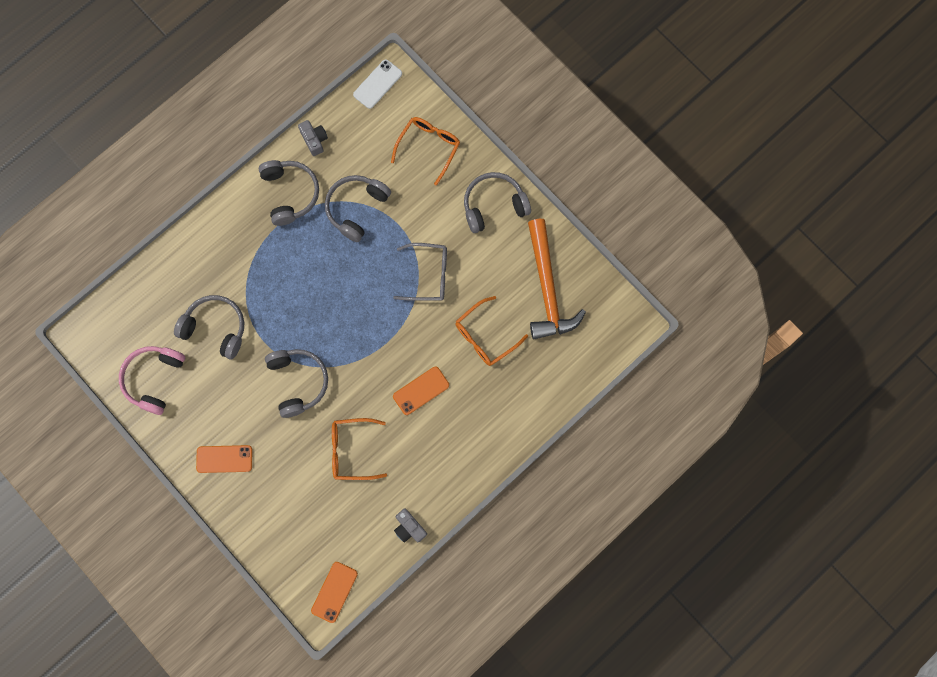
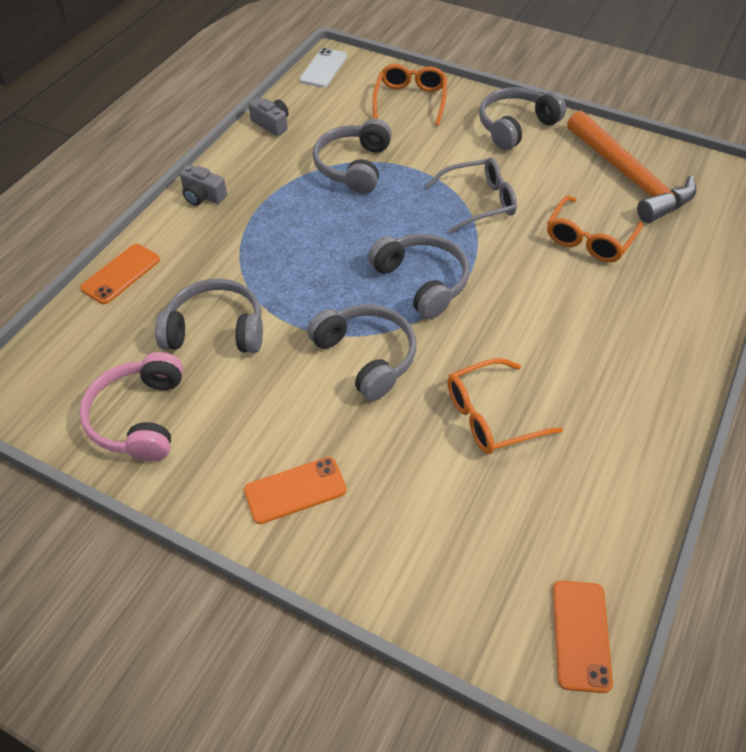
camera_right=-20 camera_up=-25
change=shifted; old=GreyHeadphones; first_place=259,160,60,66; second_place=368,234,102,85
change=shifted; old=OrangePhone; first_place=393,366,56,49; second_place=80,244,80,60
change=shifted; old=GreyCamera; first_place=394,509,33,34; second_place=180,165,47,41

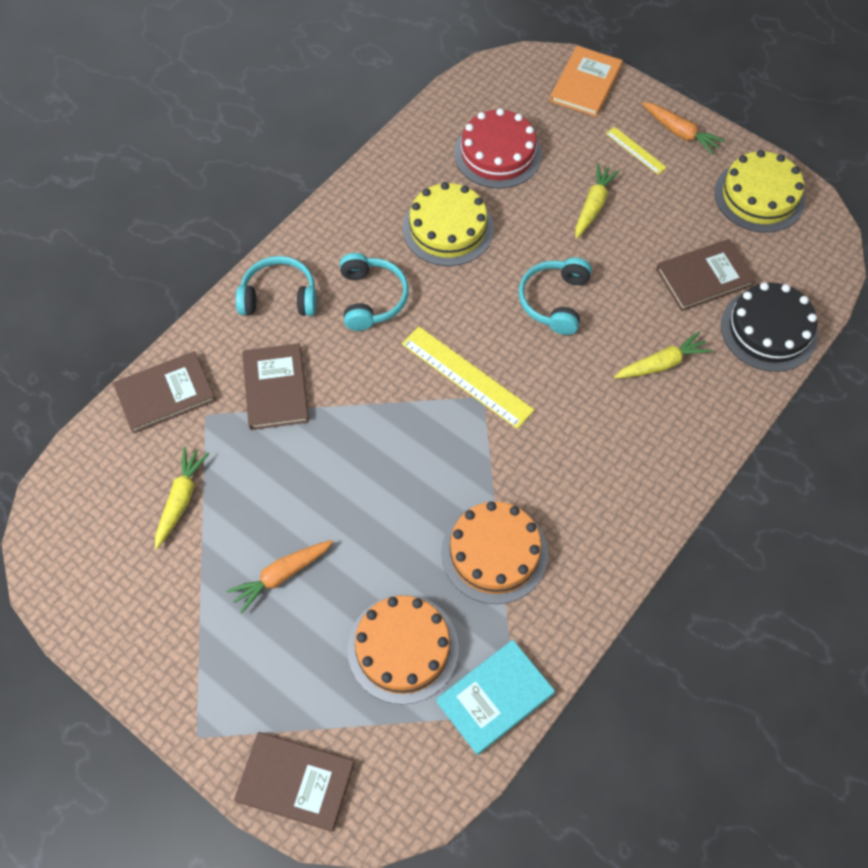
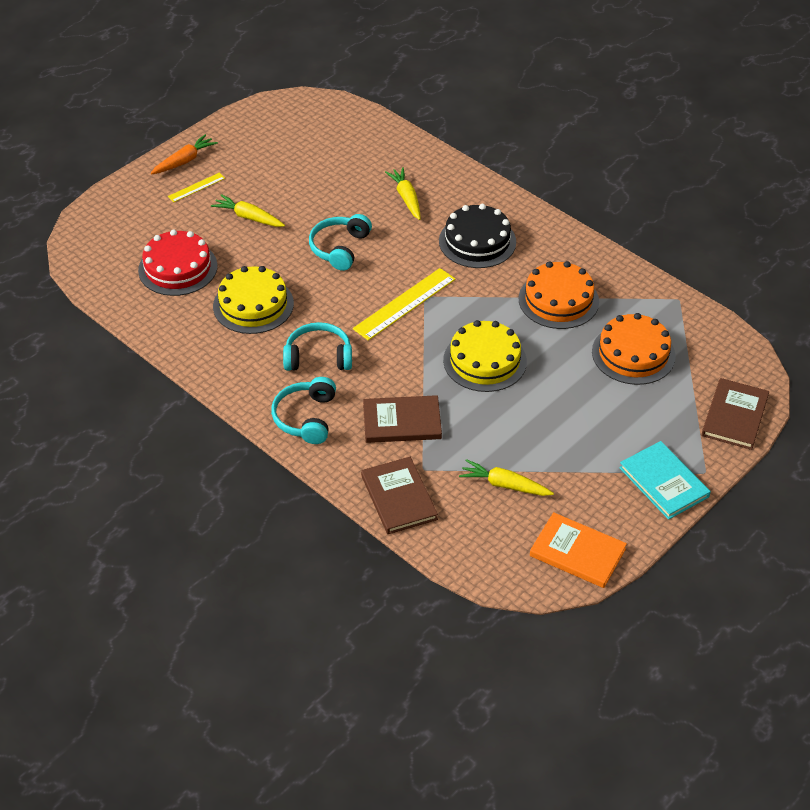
camera_right=-85 camera_up=-15
change=shifted; old=OrangeBook; first_place=550,46,73,71; second_place=530,512,97,76
change=shifted; old=YellowCake; first_place=714,150,91,83; second_place=443,320,84,72
change=gone; old=BrownBook; first_place=656,239,100,72
change=rotated; old=TurquoiseHeadphones; first_place=518,257,74,78; second_place=309,214,63,57; degrees=90
change=shifted; old=BlackCake; first_place=721,282,97,90; second_place=439,204,77,64
change=gone; old=OrangeCarrot; first_place=227,540,106,74
change=shifted; old=TurquoiseBook; first_place=436,640,119,115; second_place=619,441,92,79

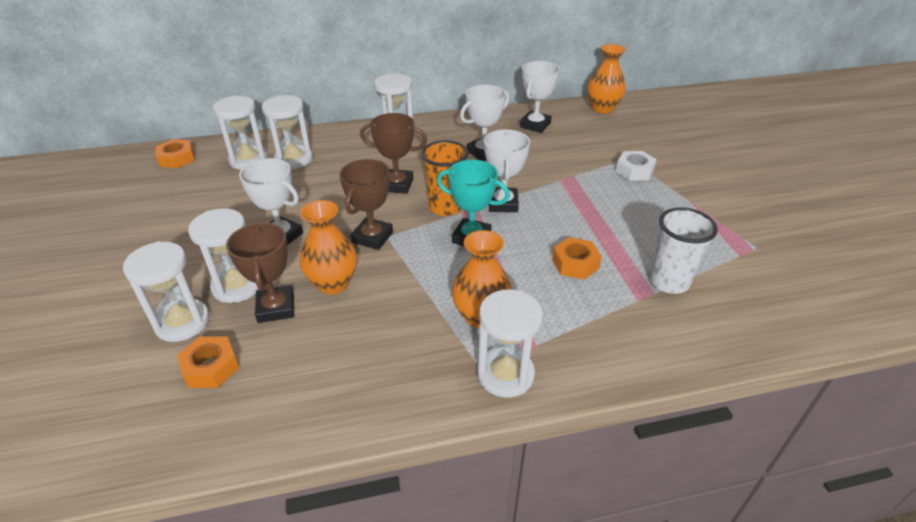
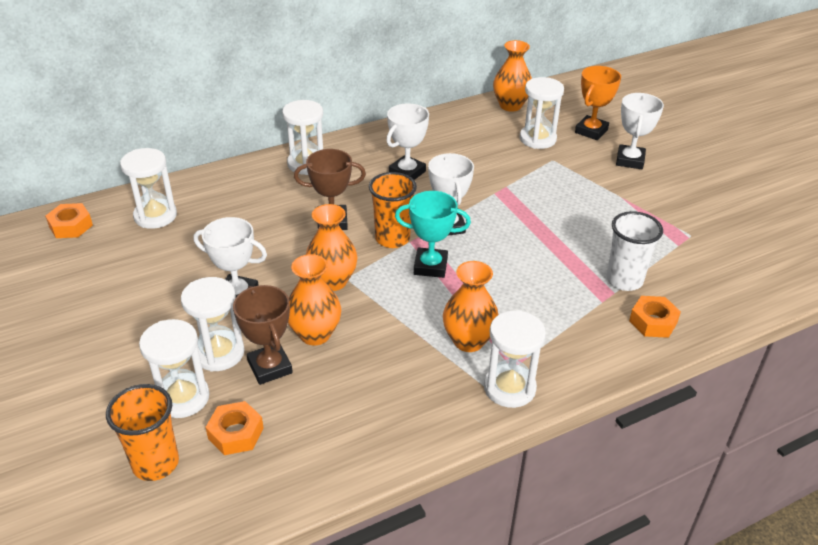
camera_right=-15 camera_up=0
change=shifted; old=WhiteTrophy; first_place=520,61,40,72; second_place=616,93,48,76
change=shifted; old=WhiteHourglass; first_place=262,95,51,74; second_place=520,77,44,72
change=gone; old=WhiteNut; first_place=616,151,41,30
change=swapped; old=BrownTrophy; new=OrangeVase; first_place=339,159,54,91; second_place=306,204,52,87
change=shifted; old=OrangeNut; first_place=552,237,50,43; second_place=629,296,52,42
change=new; new=OrangeTrophy; second_place=575,66,46,74
change=new; new=OrangeCup; second_place=106,384,73,97

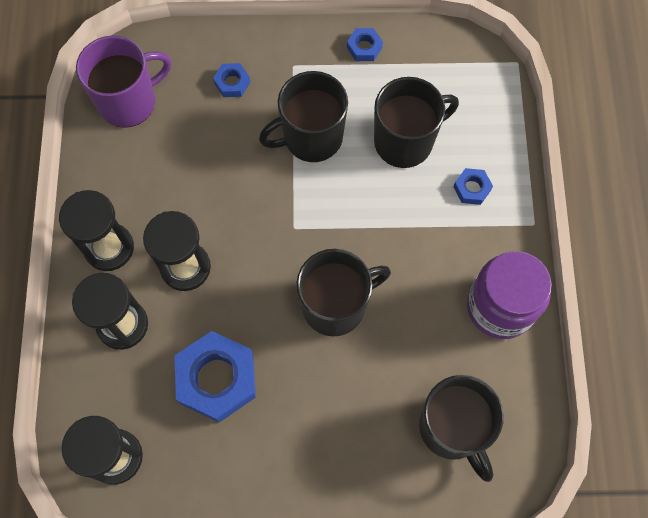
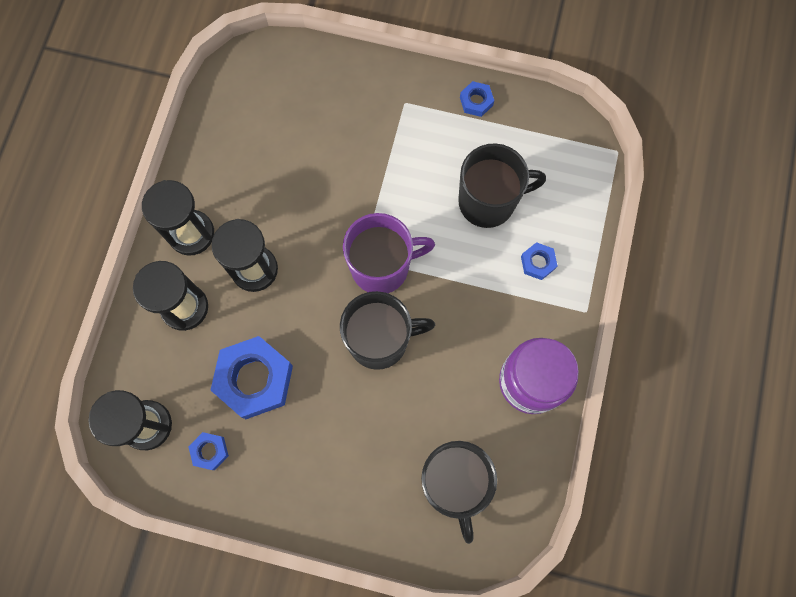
camera_right=15 camera_up=5
change=shifted; old=PurpleMug; first_place=76,36,95,92; second_place=343,213,92,80
change=shifted; old=BlueNut; first_place=213,63,37,34; second_place=188,432,41,38
change=gone; old=BlackMug; first_place=259,71,89,91

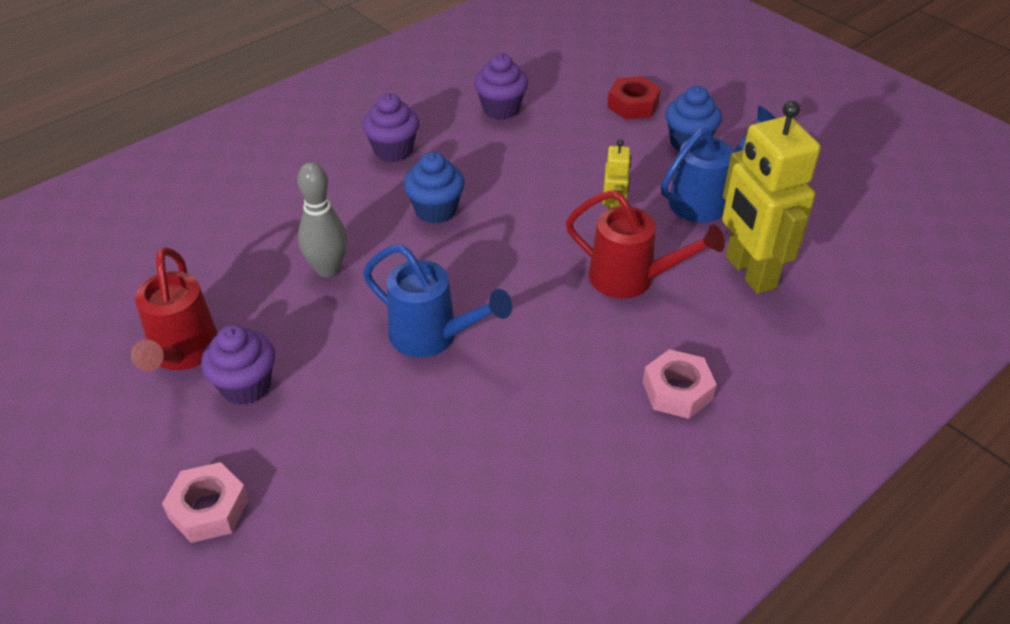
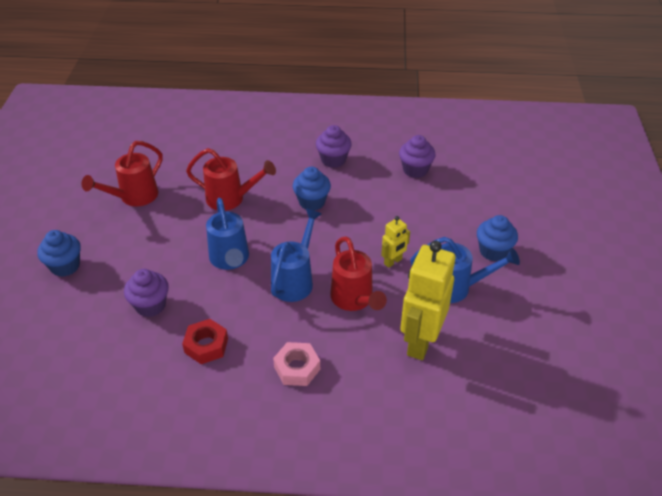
camera_right=45 camera_up=0
change=shifted; old=RedNut; first_place=607,76,54,43; second_place=182,319,46,45
change=swapped; old=GreyBowlingPin; new=RedWateringCan; first_place=297,162,51,115; second_place=186,148,90,63
change=shifted; old=PurpleCupcake; first_place=201,325,74,80; second_place=124,269,45,48
change=swapped; old=PinkNut; new=BlueCupcake; first_place=162,462,87,81; second_place=37,230,44,47
change=new; new=BlueWateringCan; second_place=271,209,51,93

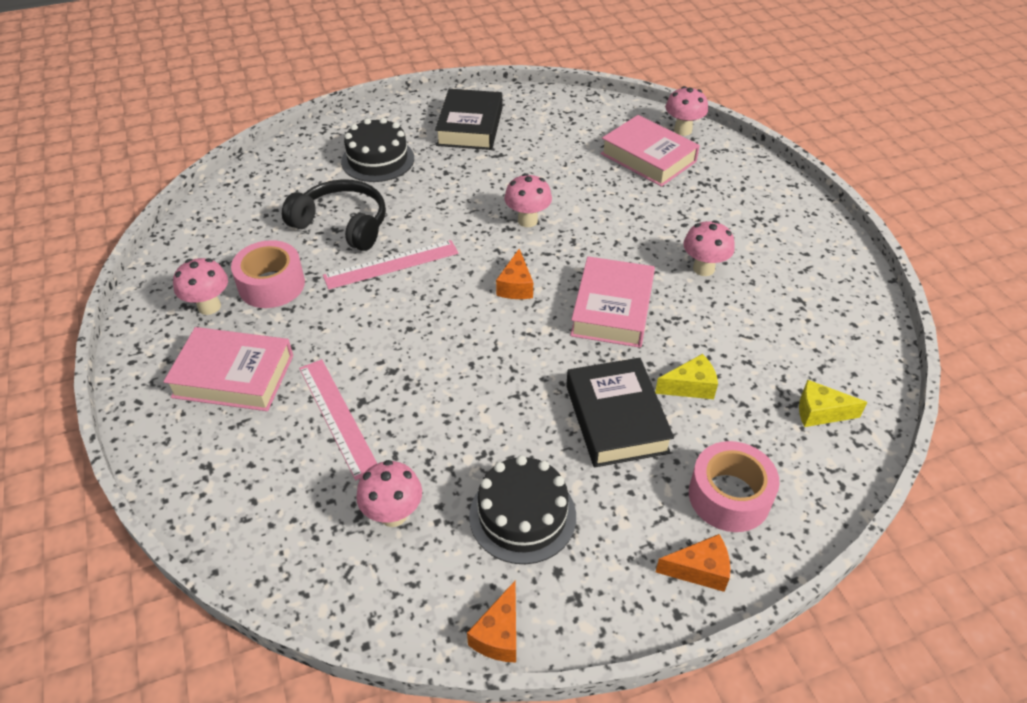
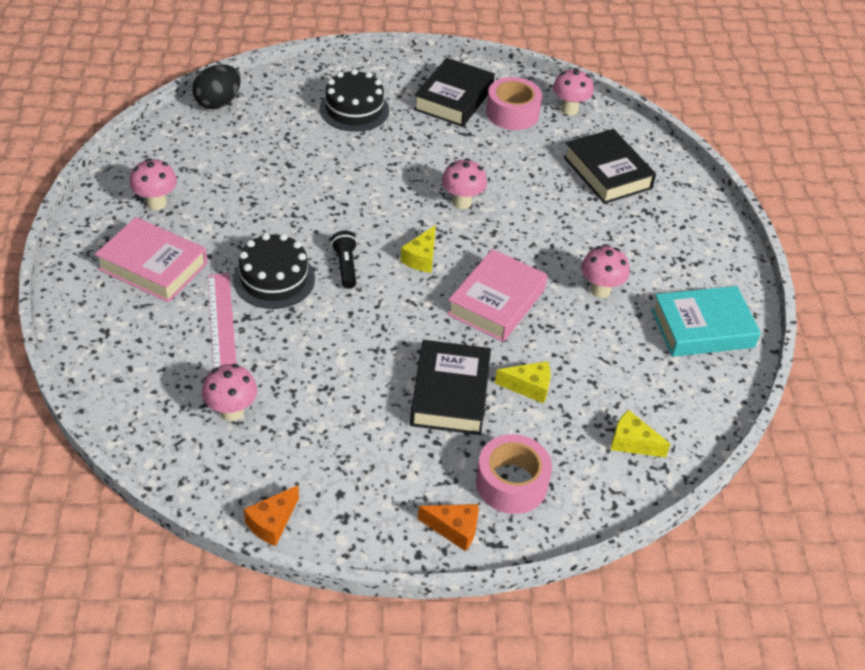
camera_right=15 camera_up=0
change=shifted; old=PinkMushroom; first_place=665,86,43,50; second_place=553,68,41,47
change=repainted; old=PinkBook; new=BlackBook; first_place=601,115,99,72; second_place=563,129,93,75
change=gone; old=BlackHeadphones; first_place=282,179,104,72
change=shifted; old=PinkTape; first_place=231,240,74,68; second_place=486,77,56,53
change=gone; old=PinkRuler; first_place=323,240,136,49
change=repainted; old=OrangeCheese; new=YellowCheese; first_place=496,249,37,50; second_place=401,225,35,48
change=shifted; old=BlackCake; first_place=469,455,107,109; second_place=233,233,82,76
change=new; new=BlackEgg; second_place=192,65,49,44
change=new; new=BlackFlashlight; second_place=331,231,26,58
change=new; new=TurquoiseBook; second_place=651,286,110,71

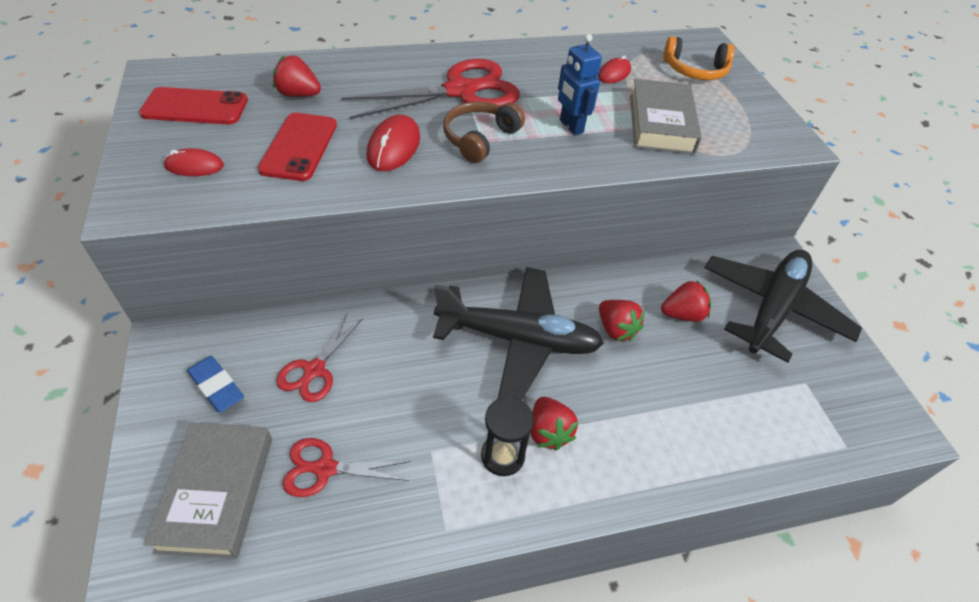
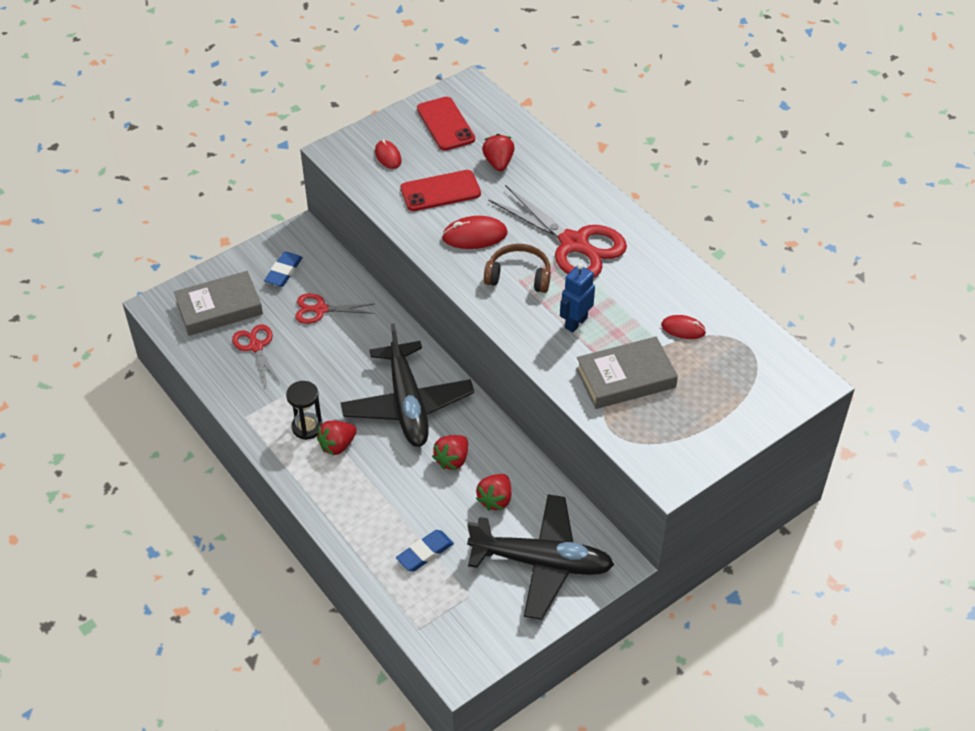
camera_right=70 camera_up=0
change=gone; old=OrangeHeadphones; first_place=663,36,72,44
change=rotated; old=RedStrawberry; first_place=661,280,50,42; second_place=476,474,35,37; degrees=60
change=new; new=BlueEraser; second_place=396,530,58,41

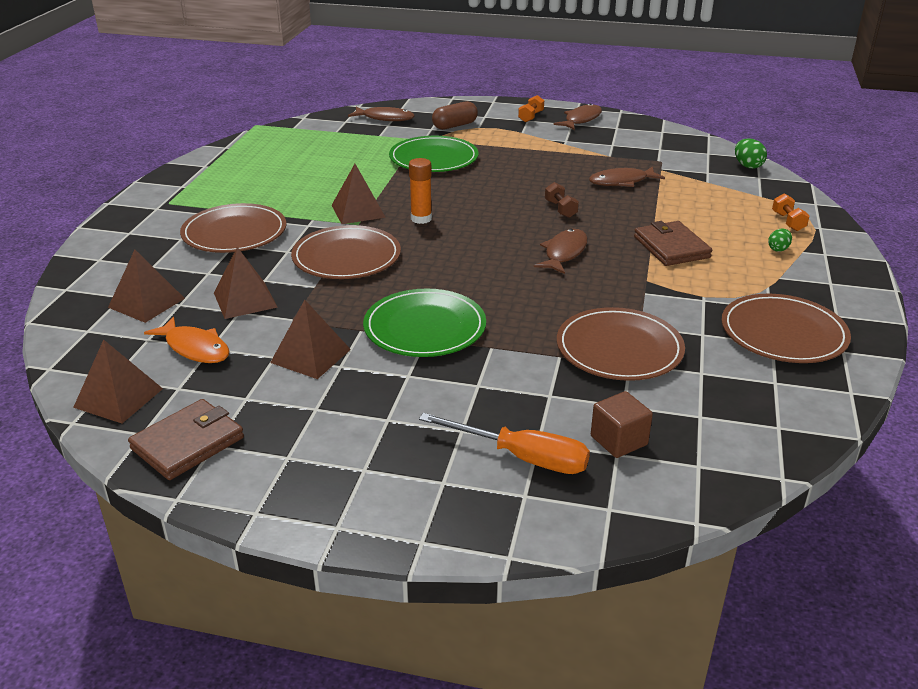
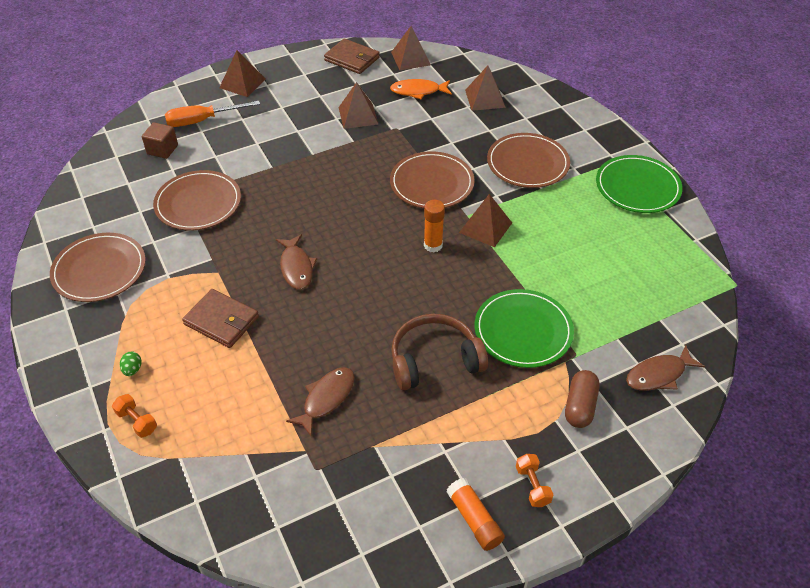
camera_right=140 camera_up=15
change=swapped; old=BrownFish; new=OrangeGlueStick; first_place=553,104,49,26; second_place=446,478,59,73
change=gone; old=GreenEgg; first_place=735,138,32,30
change=gone; old=BrownDumbbell; first_place=545,182,34,36
change=shifted; old=BrownPyramid; first_place=214,247,64,72; second_place=219,50,46,47
change=shifted; old=GreenPlate; first_place=363,289,123,68; second_place=596,155,87,58
change=rotated; old=BrownWallet; first_place=128,399,116,81; second_place=324,39,56,35; degrees=-60
change=new; new=BrownHeadphones; second_place=391,314,97,76

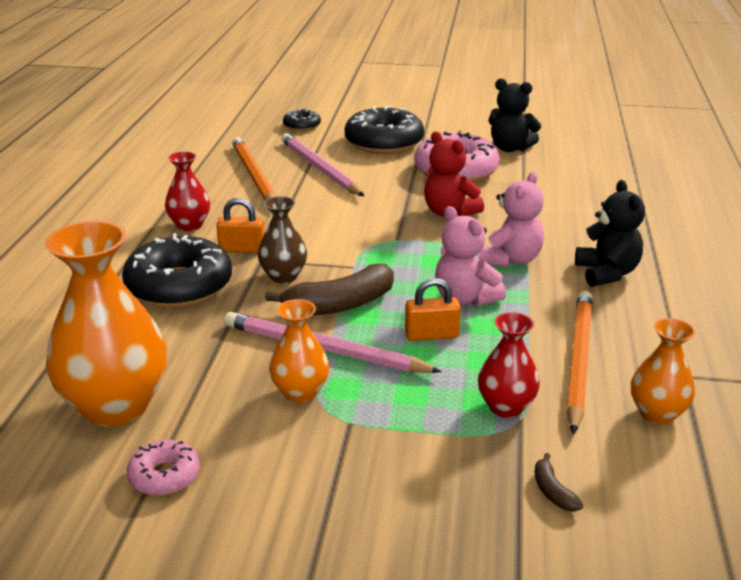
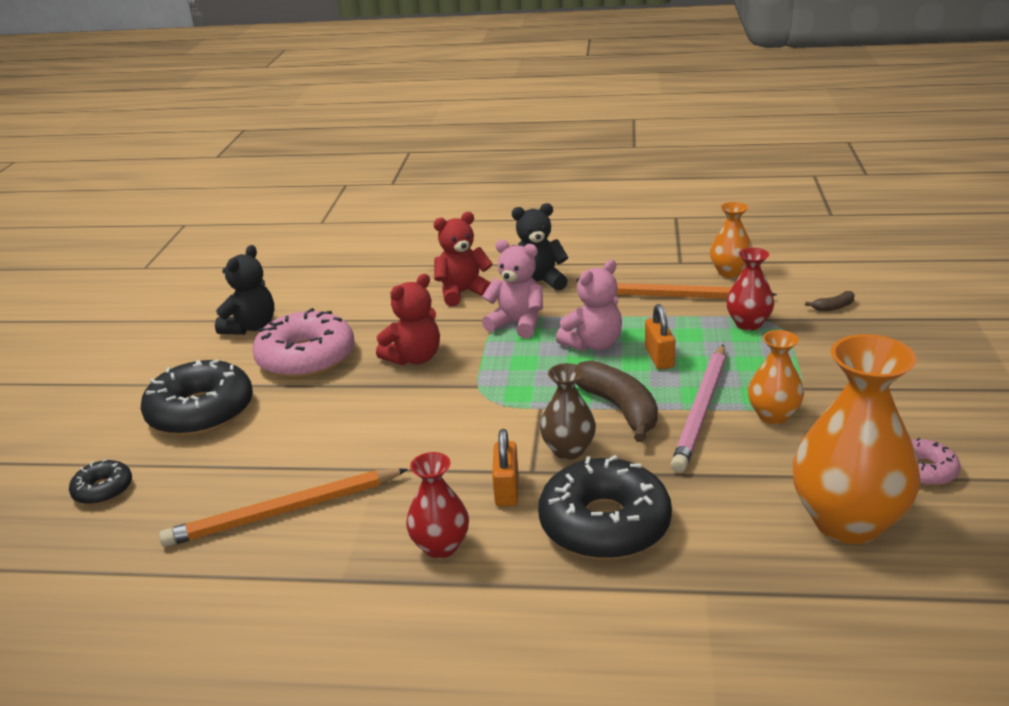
camera_right=-90 camera_up=0
change=gone; old=PinkPencil; first_place=281,133,83,63
change=new; new=RedTeddyBear; second_place=433,212,60,94

